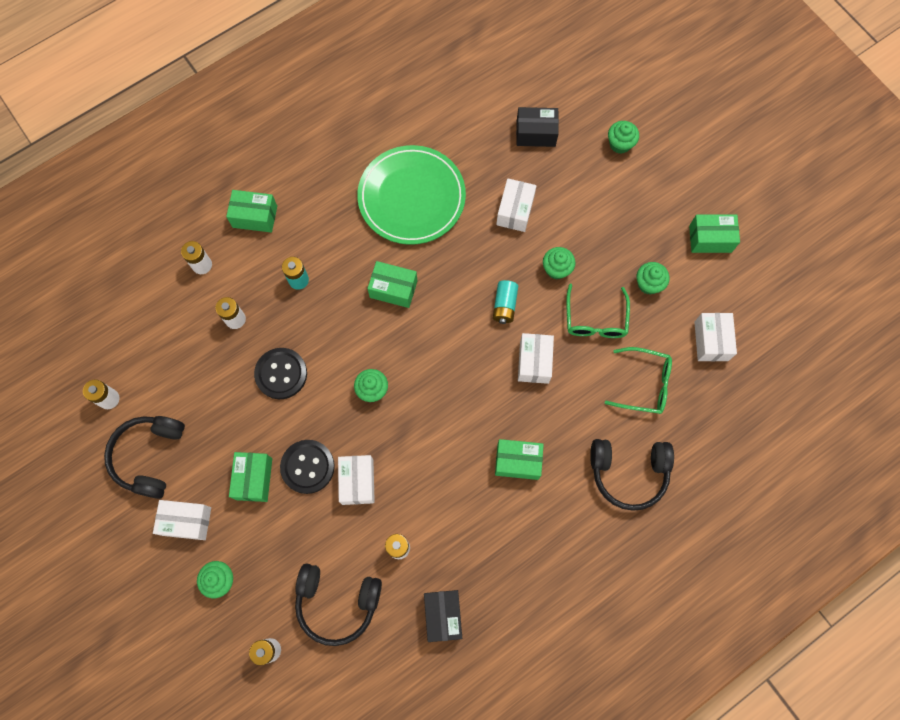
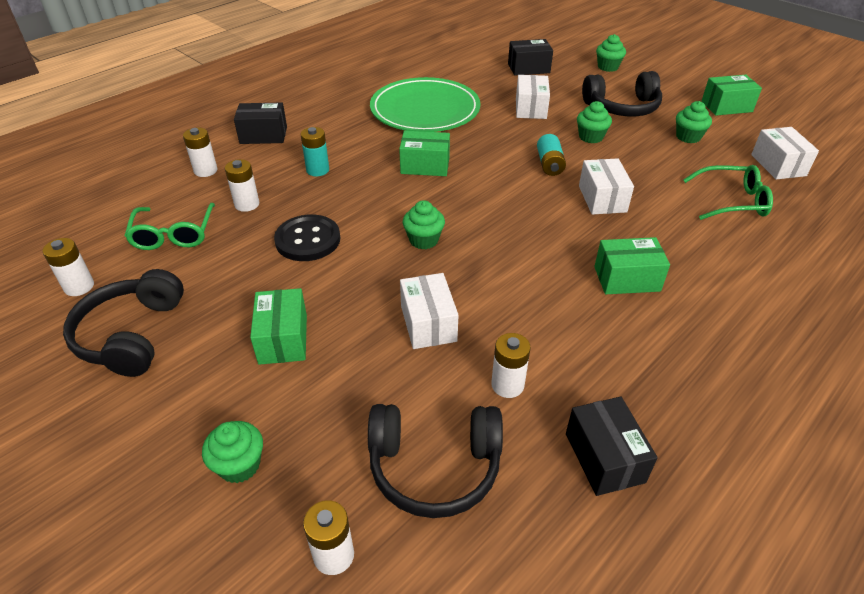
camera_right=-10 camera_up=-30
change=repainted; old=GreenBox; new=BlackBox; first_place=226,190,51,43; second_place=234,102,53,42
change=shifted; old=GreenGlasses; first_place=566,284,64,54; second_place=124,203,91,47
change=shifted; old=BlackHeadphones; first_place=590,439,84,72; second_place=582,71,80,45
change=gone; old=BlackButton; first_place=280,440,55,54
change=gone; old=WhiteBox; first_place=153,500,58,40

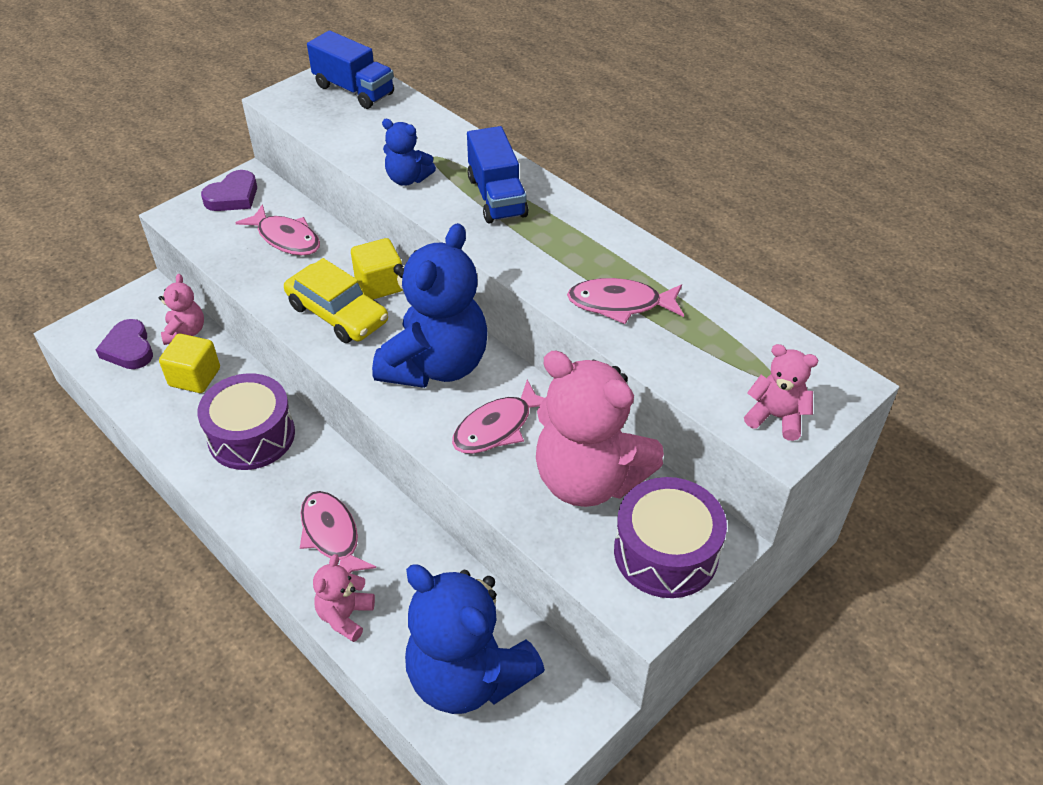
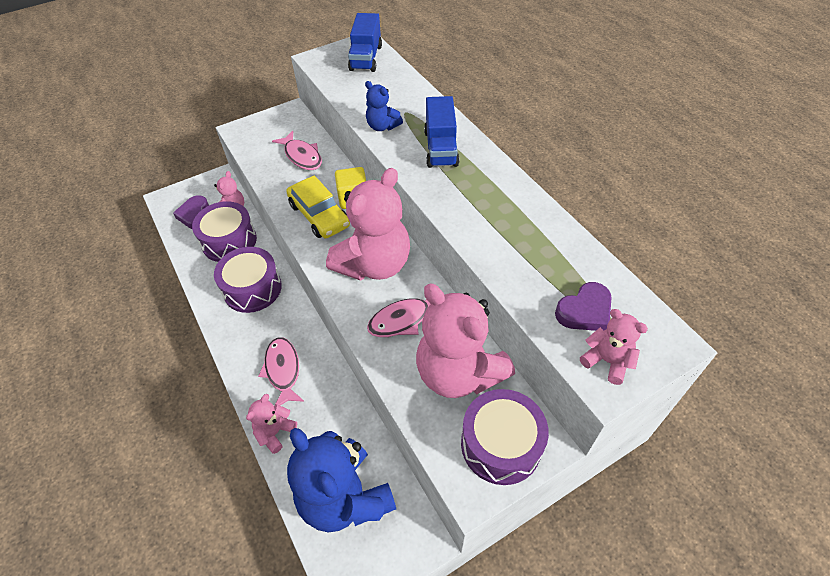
camera_right=15 camera_up=5
change=rotated; old=BlueTruck; first_place=307,30,87,79; second_place=348,13,34,59; degrees=45
change=shifted; old=PurpleHeart; first_place=201,170,56,41; second_place=555,282,57,49
change=repainted; old=BlueTeddyBear; new=PinkTeddyBear; first_place=372,223,115,165; second_place=326,168,84,113
change=gone; old=PinkFish; first_place=567,278,117,46
change=swapped; old=YellowCube; new=PurpleDrum; first_place=159,334,61,59; second_place=192,201,65,61

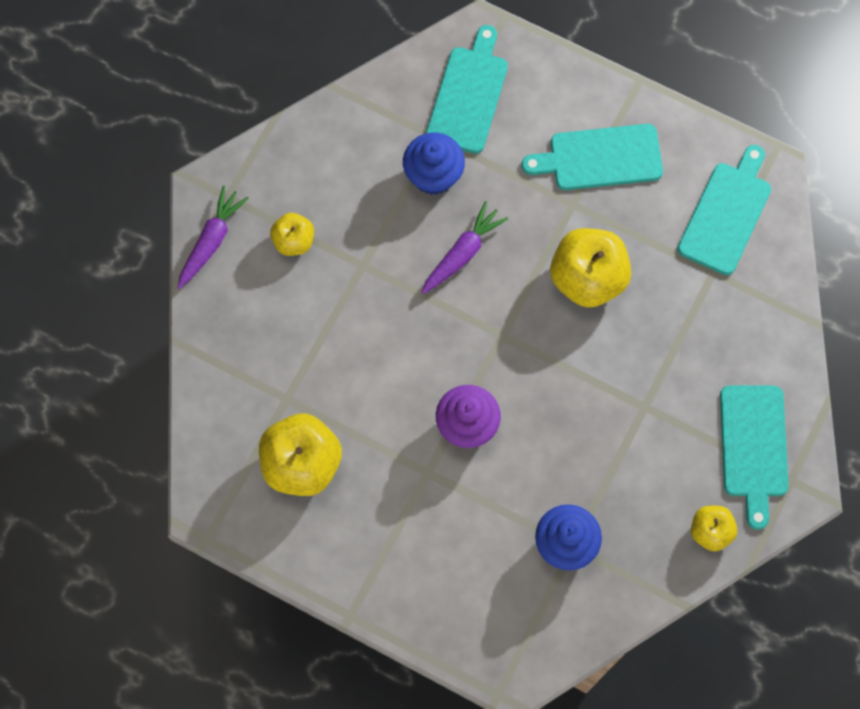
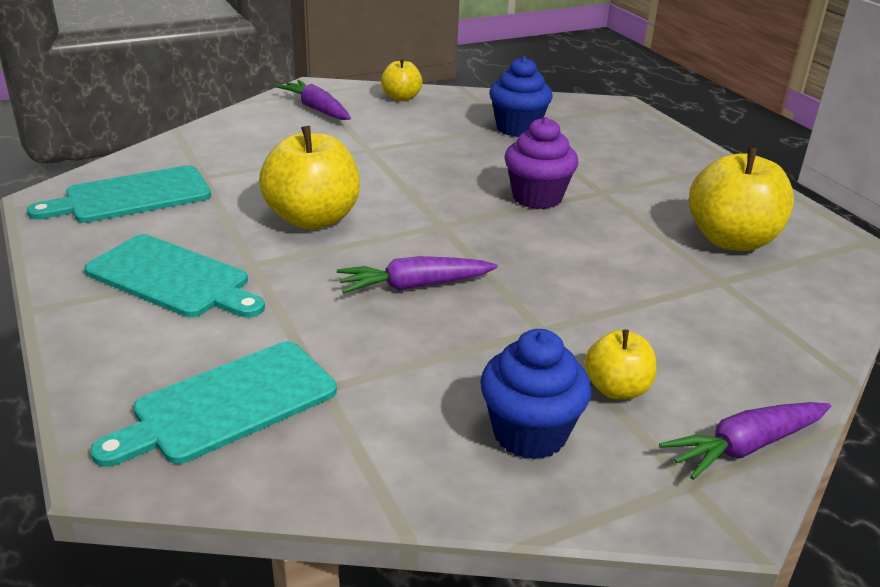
camera_right=-145 camera_up=-40
change=shifted; old=BlueCupcake; first_place=403,133,62,62; second_place=480,329,112,130
change=swapped; old=TurquoiseCuttingBoard; new=PurpleCarrot; first_place=720,385,69,145; second_place=275,80,76,40

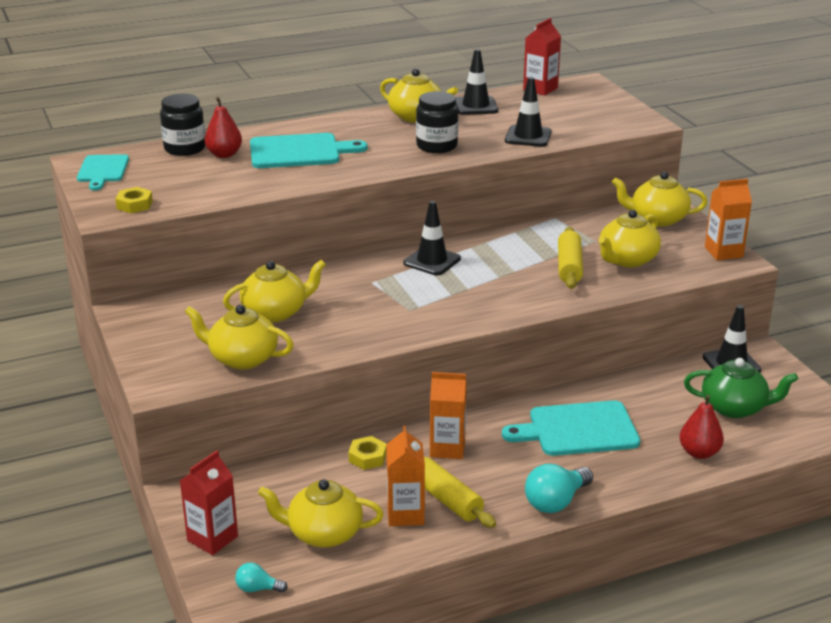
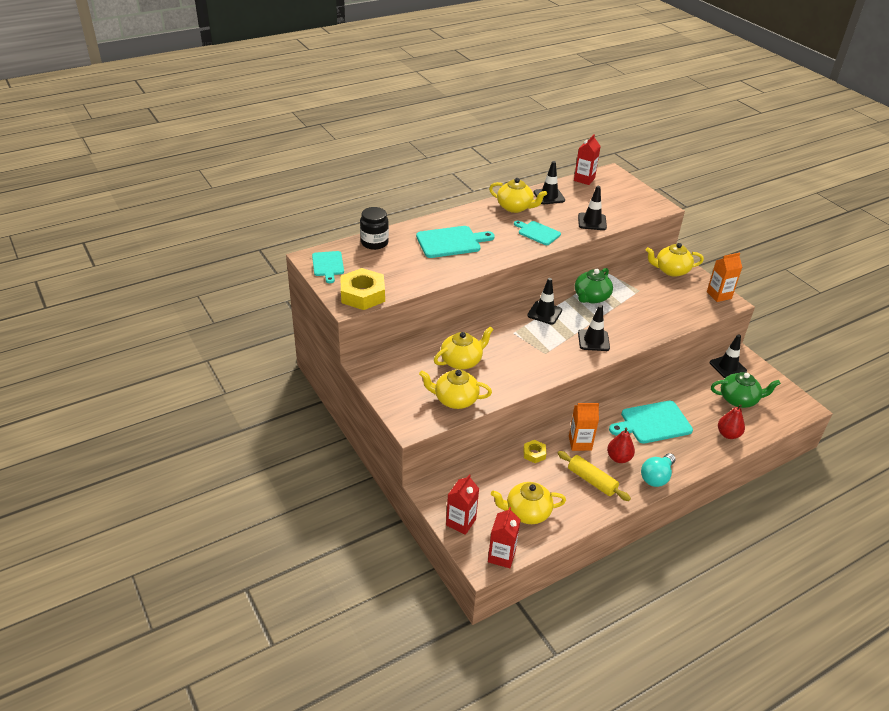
camera_right=-10 camera_up=10
change=swapped; old=BlackJar; new=TurquoiseCuttingBoard; first_place=416,91,42,62; second_place=514,221,47,24
change=shifted; old=RedPear; first_place=205,97,37,61; second_place=607,428,28,35
change=scaled; old=YellowNut; first_place=115,187,38,26; second_place=340,268,45,42; factor=2.02
change=gone; old=YellowTeapot; first_place=599,210,62,57
change=gone; old=YellowRollingPin; first_place=558,227,25,62
change=gone; old=OrangeCarton; first_place=386,426,39,100
change=swapped; old=TurquoiseLightBulb; new=RedCarton; first_place=235,563,53,30; second_place=488,507,32,61
change=new; new=GreenTeapot; second_place=575,268,38,36
change=new; new=BlackTrafficCone; second_place=578,305,32,46

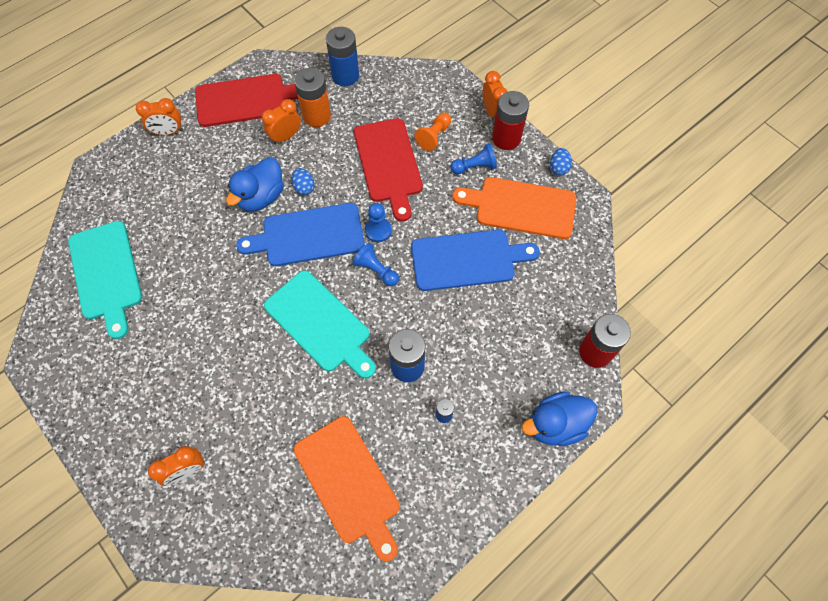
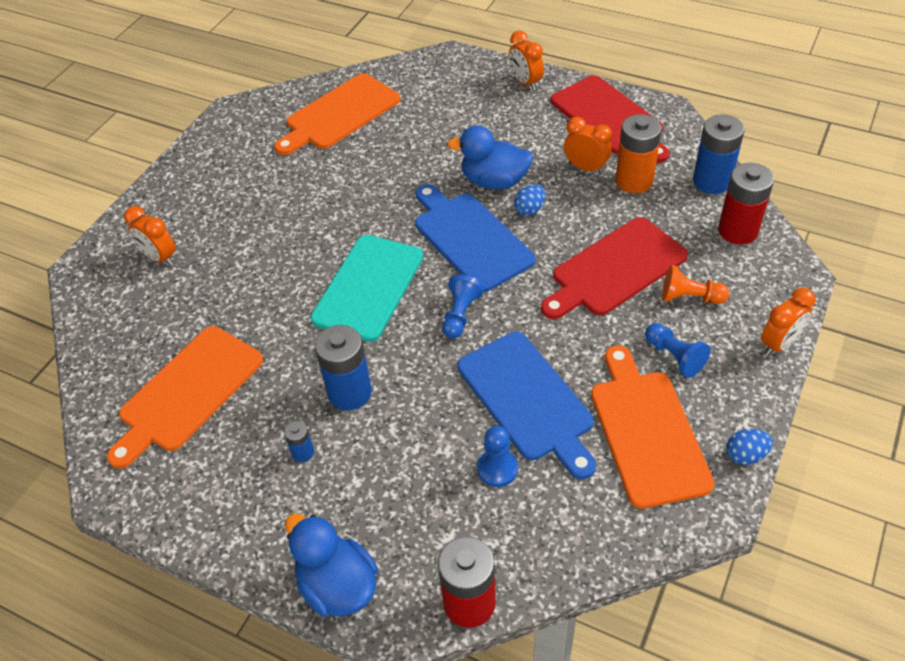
camera_right=70 camera_up=-15
change=shifted; old=RedBattery; first_place=492,91,37,59; second_place=718,163,56,82
change=shifted; old=BluePawn; first_place=365,203,27,39; second_place=477,426,41,61
change=repainted; old=TurquoiseCuttingBoard; new=OrangeCuttingBoard; first_place=68,221,74,118; second_place=274,73,126,82

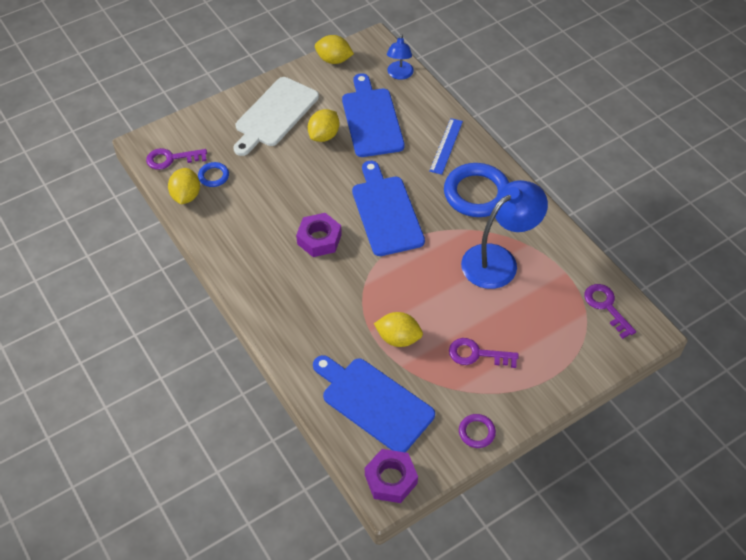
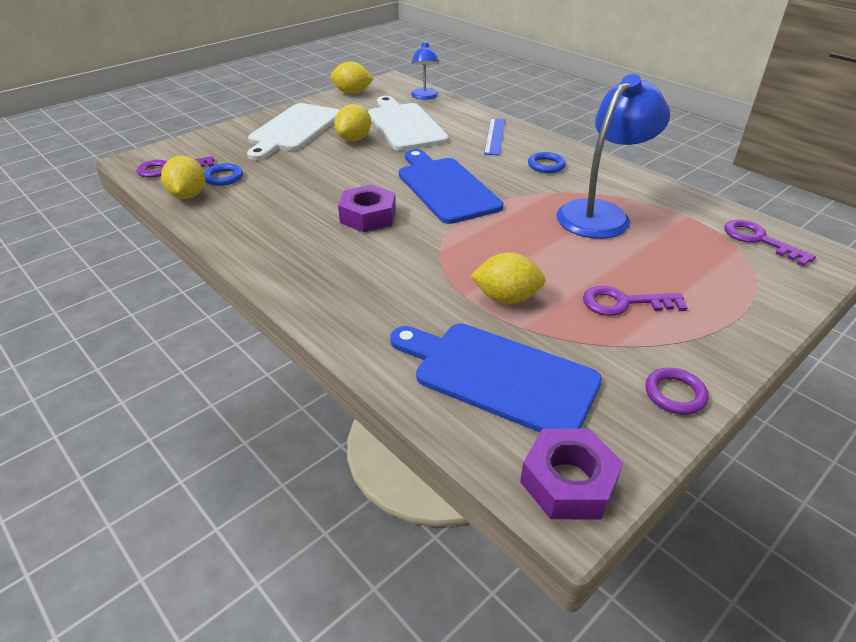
camera_right=-10 camera_up=-15
change=repainted; old=BlueCuttingBoard; new=WhiteCuttingBoard; first_place=342,73,63,84; second_place=368,96,81,55
change=scaled; old=BlueRing; first_place=444,163,65,54; second_place=528,152,38,21; factor=0.47

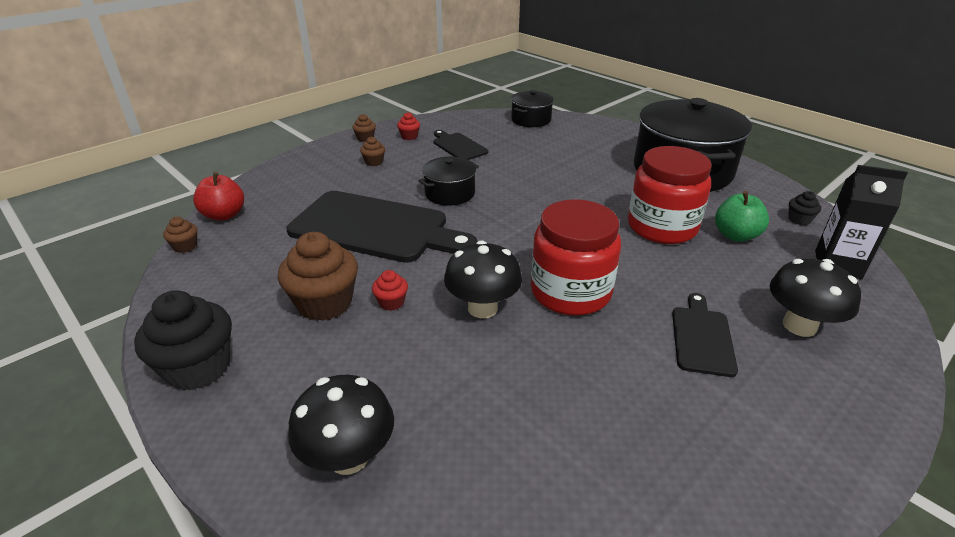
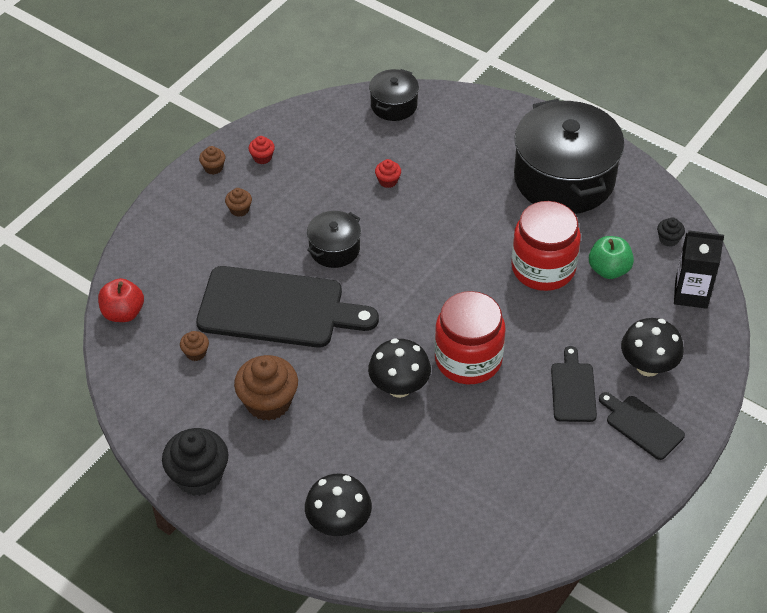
camera_right=-10 camera_up=15
change=shifted; old=BlackCuttingBoard; first_place=433,130,55,30; second_place=599,392,86,68
change=shifted; old=BrownCupcake; first_place=163,217,34,36; second_place=180,331,29,30
change=shifted; old=RedCupcake; first_place=372,270,36,41; second_place=375,159,26,29

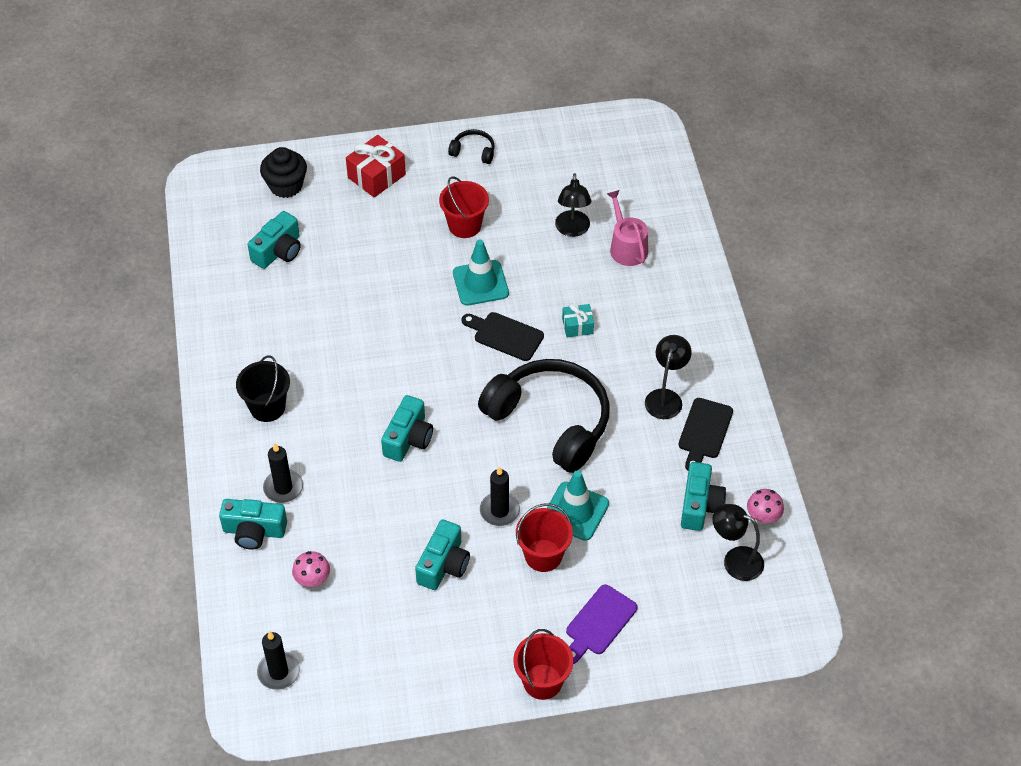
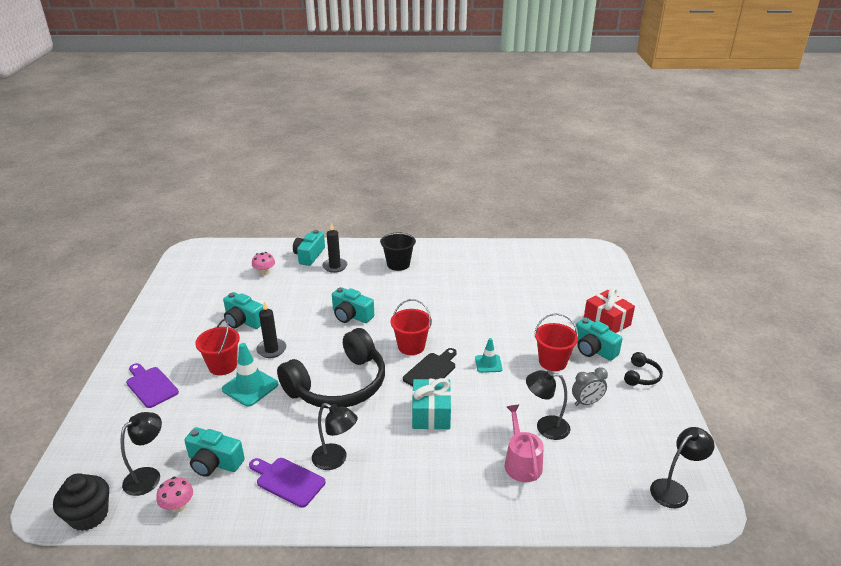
camera_right=100 camera_up=-20
change=shifted; old=BlackCupcake; first_place=260,147,47,51; second_place=53,473,56,58
change=rotated; old=PinkWateringCan; first_place=607,190,41,76; second_place=505,405,39,77; degrees=-90
change=shifted; old=TurquoiseCamera; first_place=248,211,53,58; second_place=575,318,48,43
change=scaled; old=TurquoiseTrafficCone; first_place=453,240,56,66; second_place=475,338,28,35; factor=0.61
change=scaled; old=TurquoiseGift; first_place=562,303,32,34; second_place=412,378,39,52; factor=1.71
change=repainted; old=BlackCuttingBoard; new=PurpleCuttingBoard; first_place=679,398,54,73; second_place=249,458,76,50
change=shifted; old=RedBucket; first_place=513,629,60,71; second_place=391,299,41,56
change=gone; old=BlackCandle; first_place=257,631,43,59
change=new; new=GreyClock; second_place=572,367,36,39
change=new; new=BlackLamp; second_place=650,427,65,81

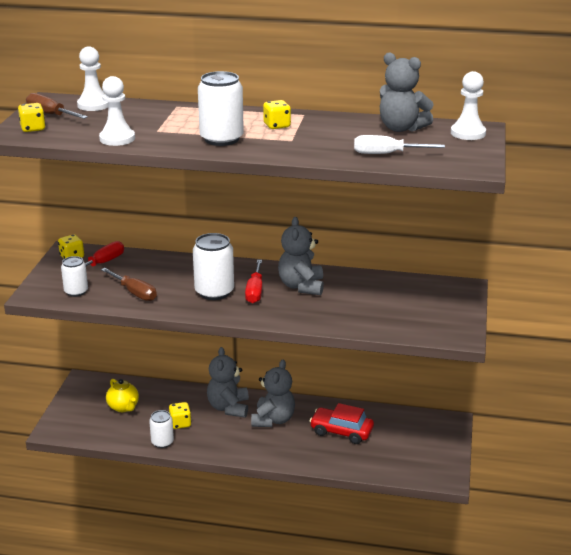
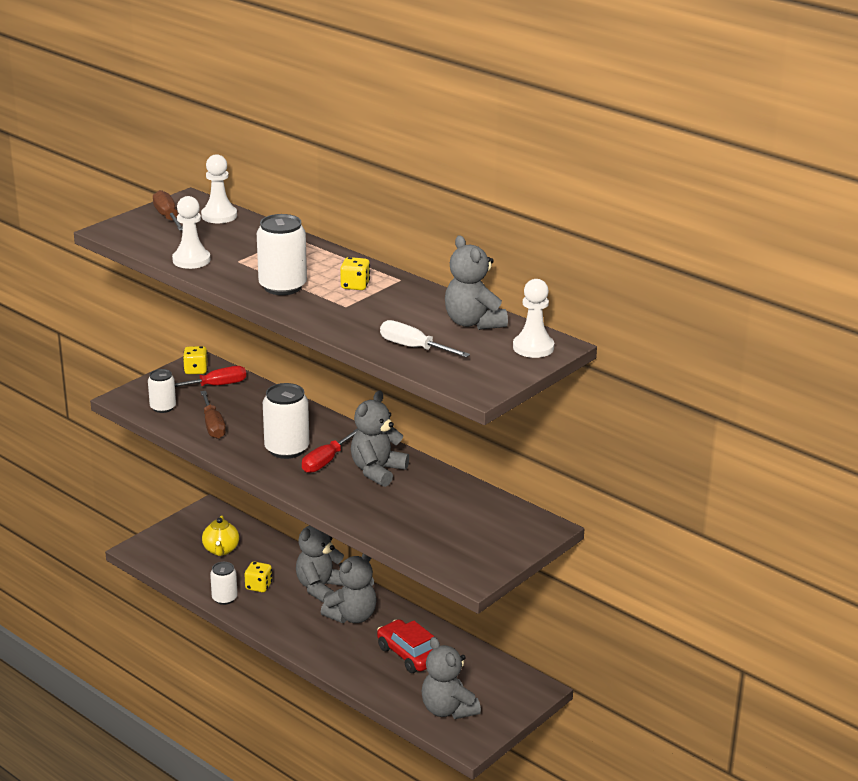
camera_right=30 camera_up=0
change=gone; old=YellowDice; first_place=18,103,28,29
change=new; new=GreyTeddyBear; second_place=421,637,60,82

